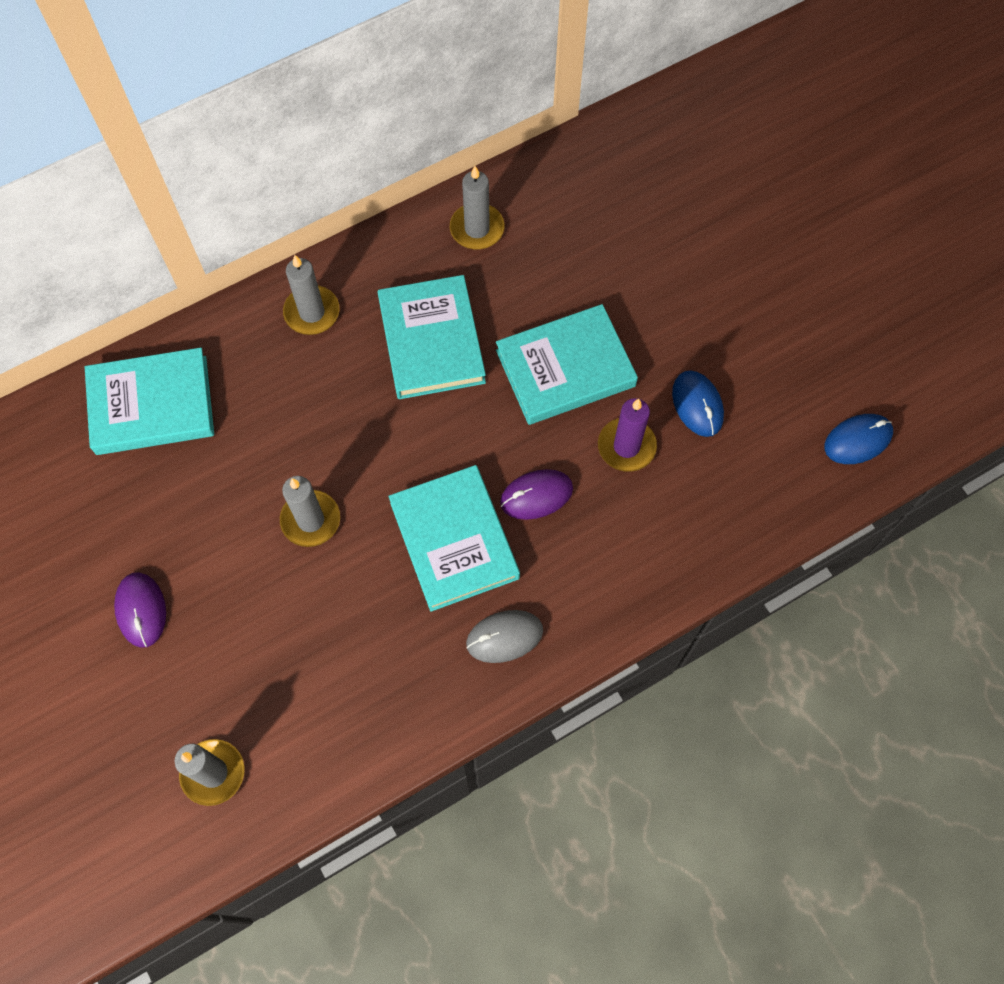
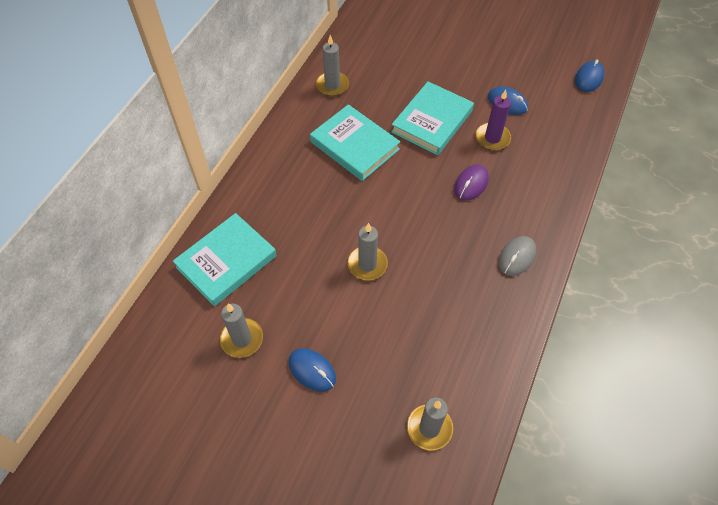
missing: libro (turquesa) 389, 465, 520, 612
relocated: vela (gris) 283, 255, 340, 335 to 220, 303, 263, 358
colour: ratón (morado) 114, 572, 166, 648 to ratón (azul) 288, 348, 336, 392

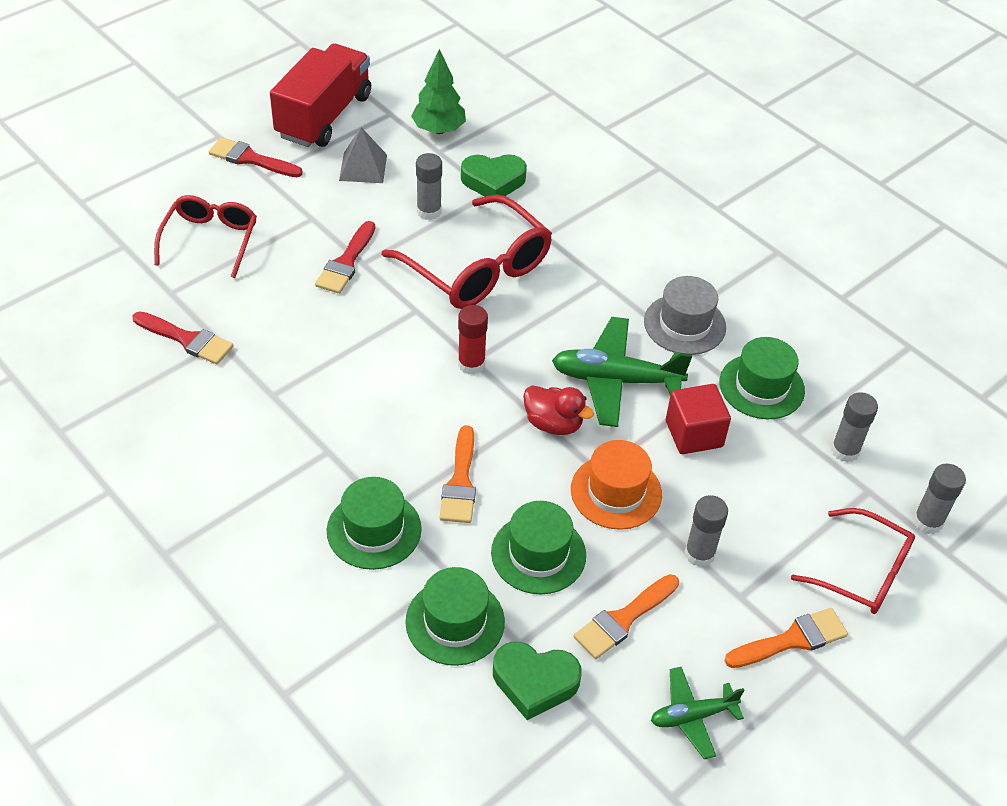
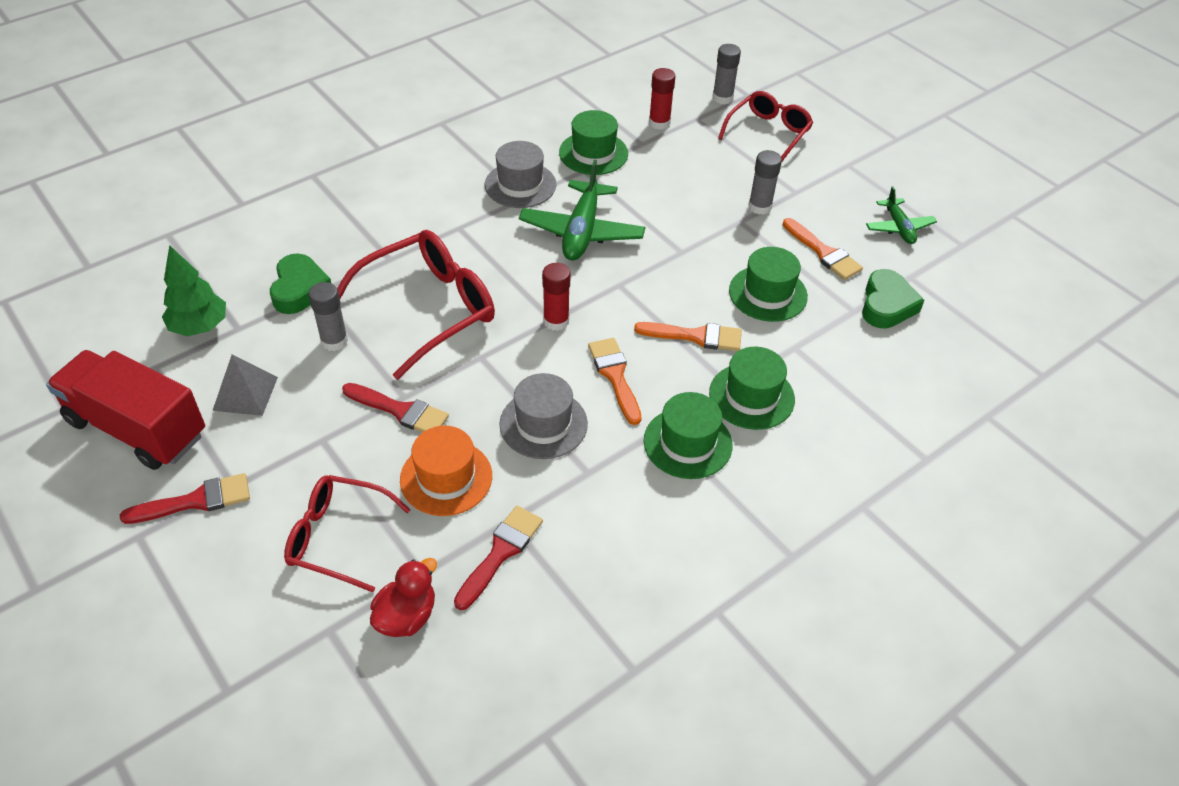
missing: cubo (rojo) 666, 384, 731, 454
appeared: sombrero (gris) 500, 373, 588, 459
relocated: pato (rojo) 523, 385, 594, 435 to 370, 558, 437, 637; sombrero (naranja) 571, 440, 662, 530 to 400, 426, 492, 516; pincel (naranja) 725, 608, 848, 668 to 588, 338, 641, 425; sombrero (verde) 405, 567, 505, 666 to 644, 392, 733, 479
colour: barra de pegamento (gris) 831, 392, 878, 463 to barra de pegamento (rojo) 649, 68, 676, 130
spun: pincel (rojo) 209, 137, 303, 177 = 120, 473, 250, 524 135 degrees counterclockwise

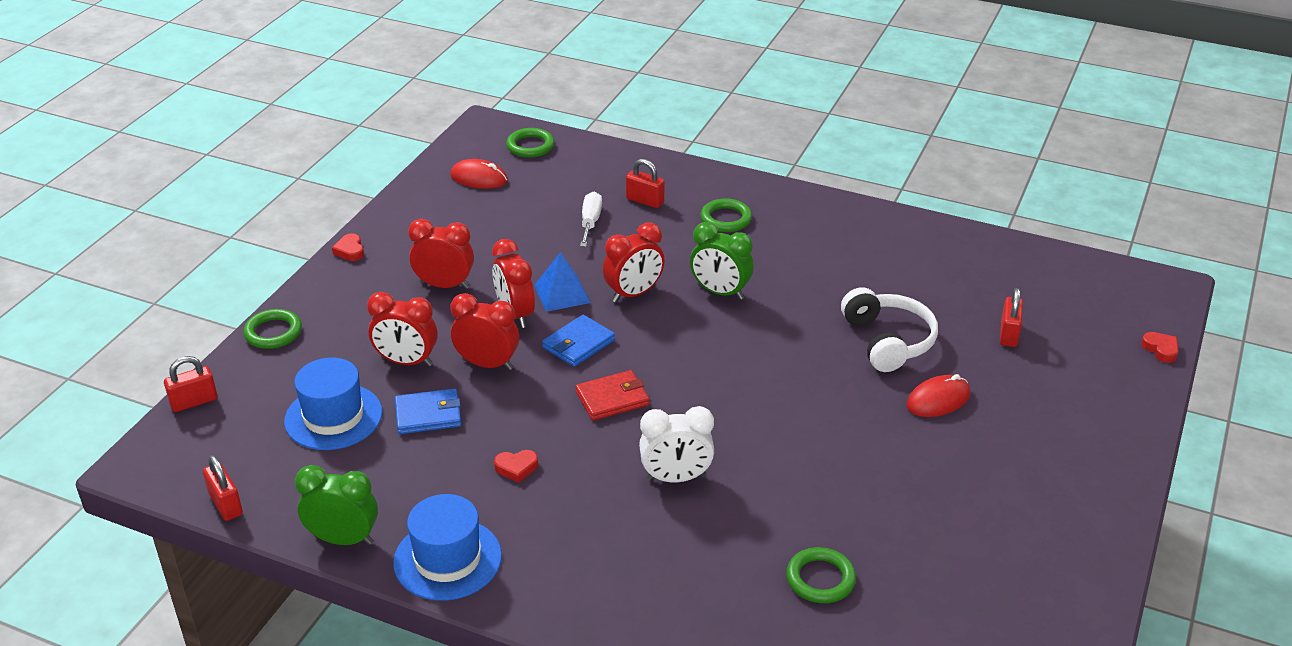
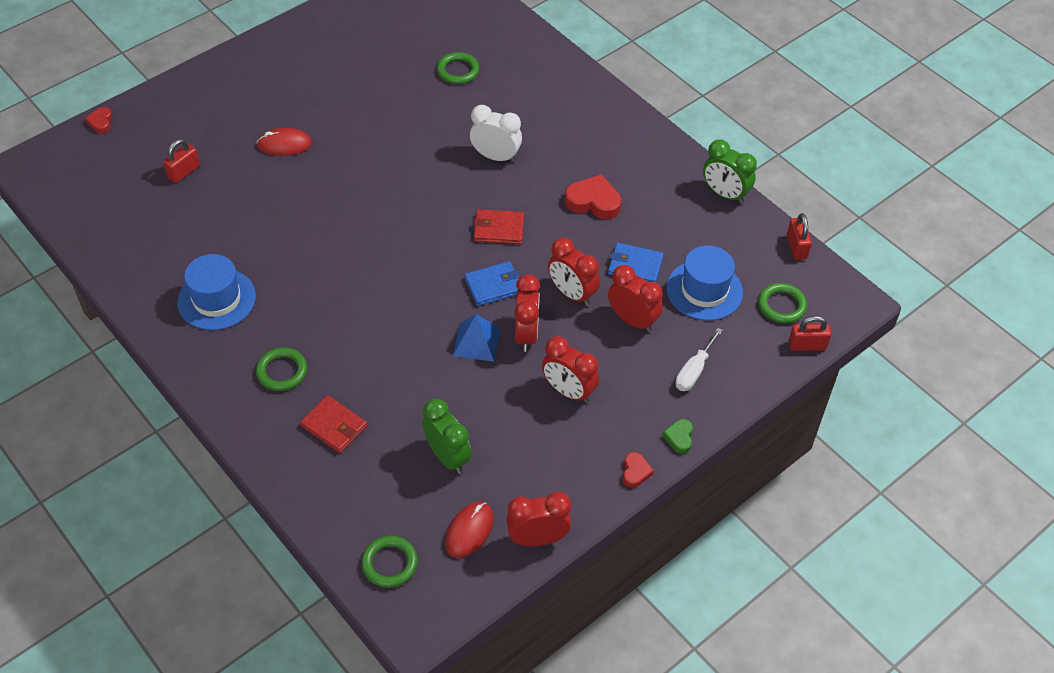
missing: auriculares (blanco) 841, 287, 938, 372
appeared: corazón (verde) 662, 419, 693, 454
relocated: sombrero (azul) 393, 494, 502, 601 to 178, 254, 256, 330; despertador (verde) 690, 222, 754, 300 to 422, 399, 471, 474; despertador (rojo) 603, 222, 665, 302 to 506, 492, 571, 546; destornillador (blanco) 580, 192, 602, 247 to 676, 328, 723, 391; anillo (verde) 243, 309, 302, 349 to 758, 283, 807, 324
exchanged: candado (rojo) 626, 159, 665, 208 to cartera (rojo) 300, 395, 367, 453
spun: ratón (rojo) 450, 159, 508, 189 = 445, 502, 494, 558 75 degrees clockwise
size: corazón (rojo) 494, 450, 538, 483 = 565, 174, 621, 219 x1.81

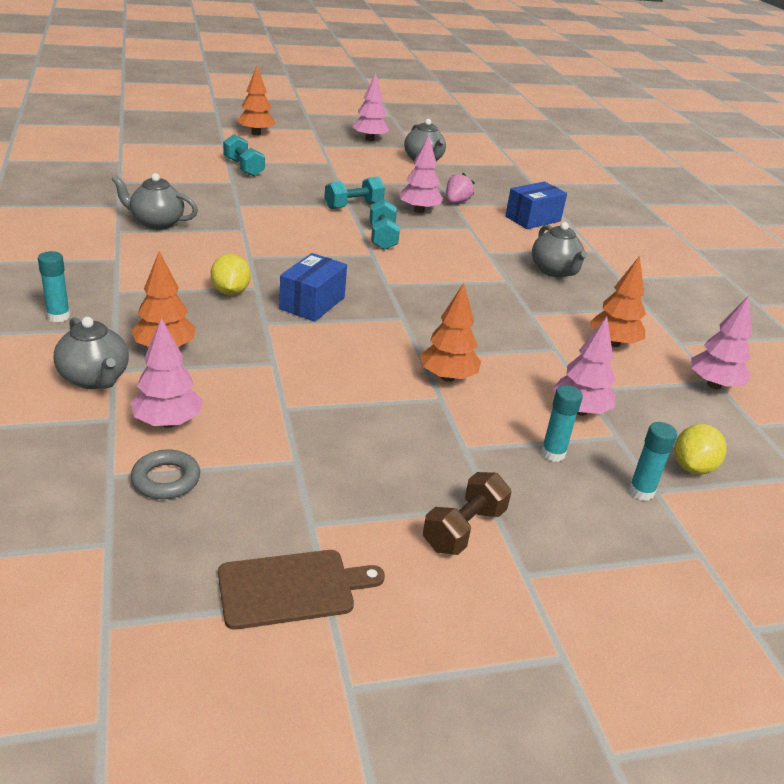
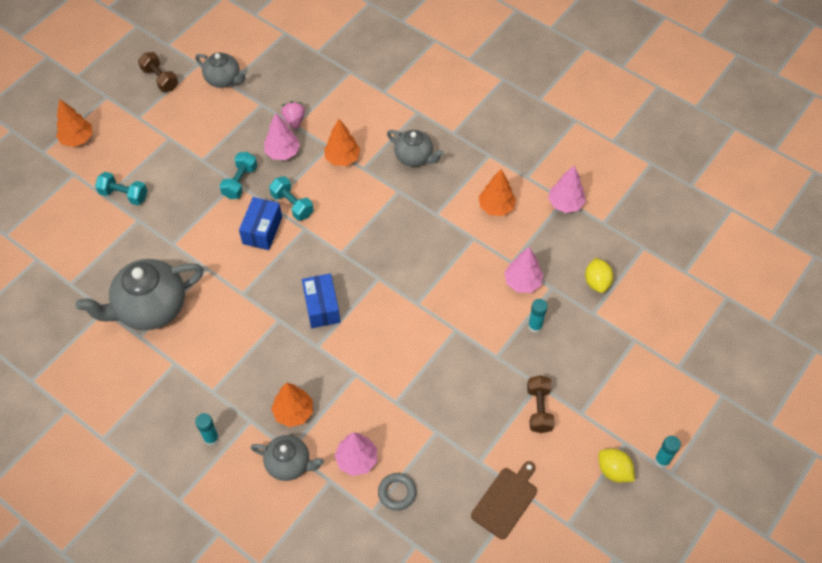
relocated: caja (azul) 505, 181, 567, 229 to 239, 197, 282, 250; árbol (naranja) 420, 283, 481, 382 to 324, 119, 360, 166; limón (amarillo) 211, 254, 251, 295 to 599, 449, 635, 483; barra de pegamento (turquesa) 629, 422, 677, 501 to 655, 436, 681, 468
exchanged: árbol (rosa) 352, 73, 389, 141 to mancuerna (marrón) 138, 52, 178, 92
size: tetera (gris) 111, 173, 198, 230 = 76, 259, 204, 330 x1.74

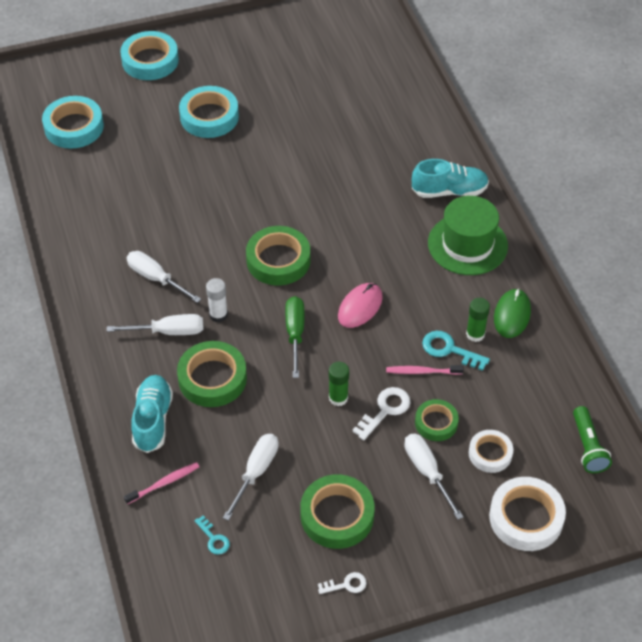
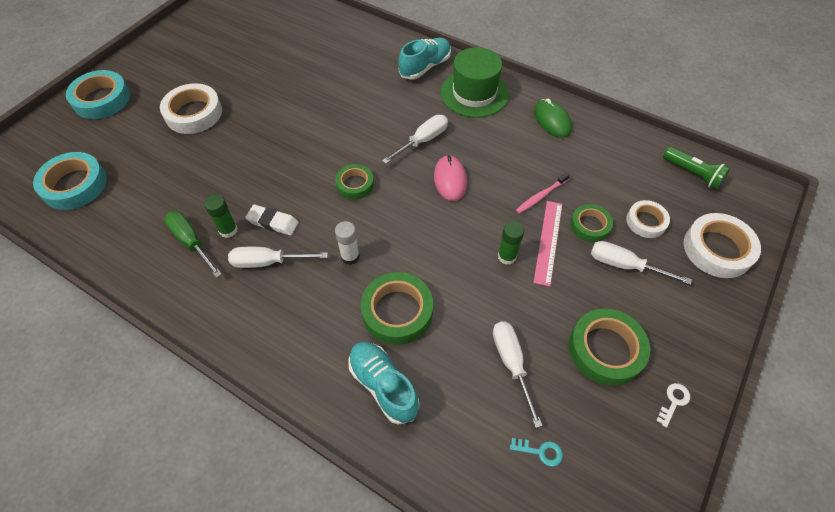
missing: cepillo de dientes (rosa) 124, 462, 199, 504; llave (turquesa) 422, 331, 490, 371
appeared: goma de borrar (blanco) 245, 205, 299, 236
relocated: destornillador (verde) 285, 296, 304, 378 to 165, 211, 222, 278; barra de pegamento (verde) 466, 298, 490, 342 to 204, 194, 238, 238; destornillador (blanco) 107, 314, 203, 335 to 382, 115, 448, 164
exchanged: llave (blanco) 352, 387, 410, 440 to regla (rosa) 533, 201, 562, 287
colour: cinta adhesiva (turquesa) 179, 86, 239, 138 to cinta adhesiva (blanco) 160, 83, 222, 134
size: cinta adhesiva (verde) 246, 226, 310, 285 = 335, 164, 374, 199 x0.61

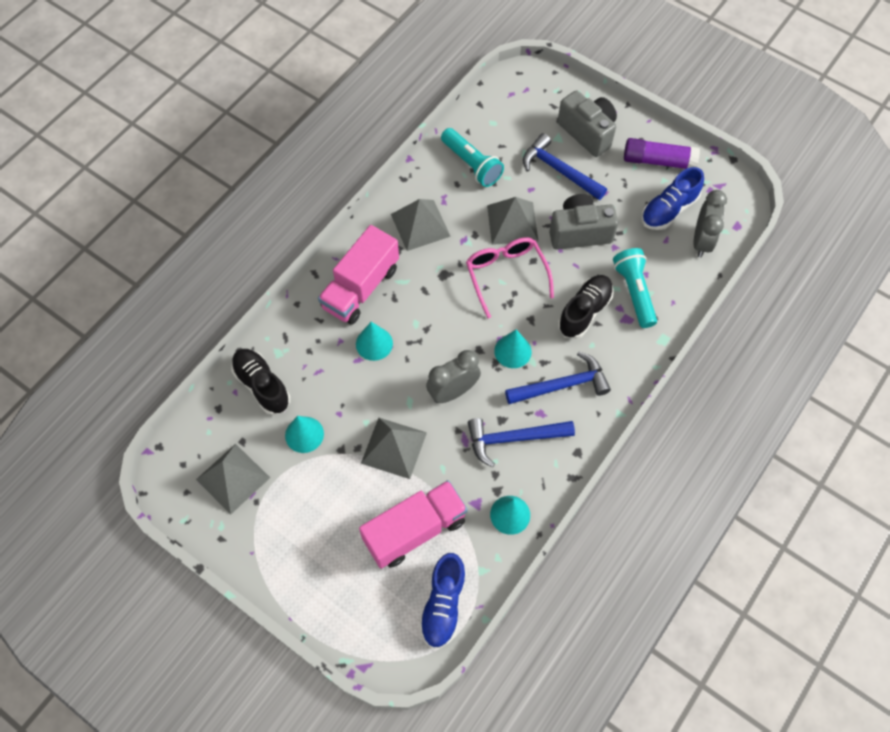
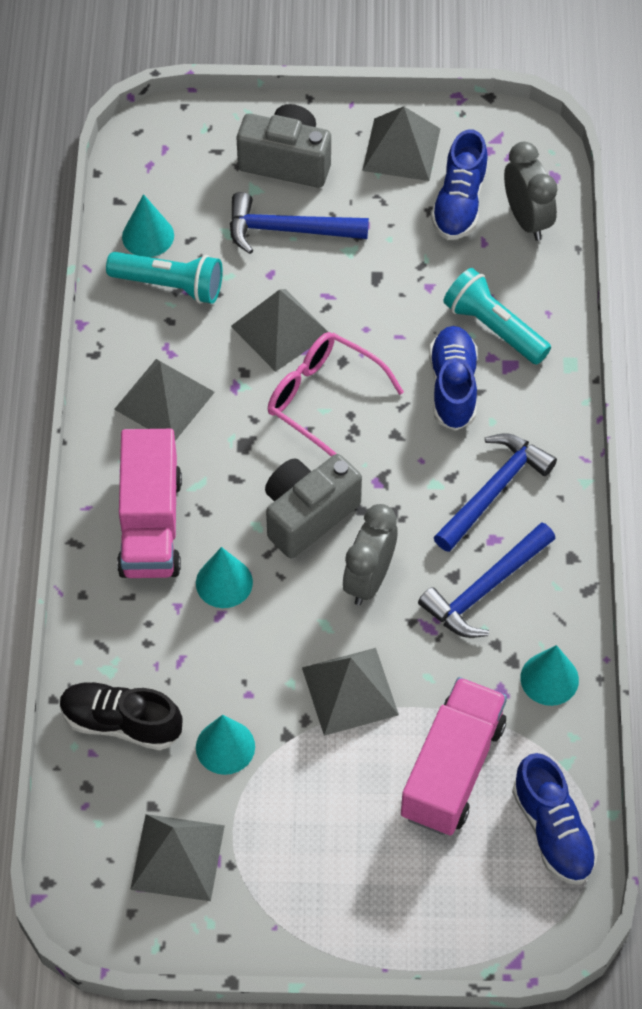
relocated: cono (turquesa) 494, 330, 532, 368 to 122, 194, 174, 257; cámara (gris) 549, 194, 618, 250 to 265, 454, 362, 558
exchanged: barra de pegamento (morado) 624, 138, 700, 169 to pirámide (gris) 362, 106, 441, 181
colour: zapato (negro) 558, 275, 614, 339 to zapato (azul) 429, 326, 478, 431

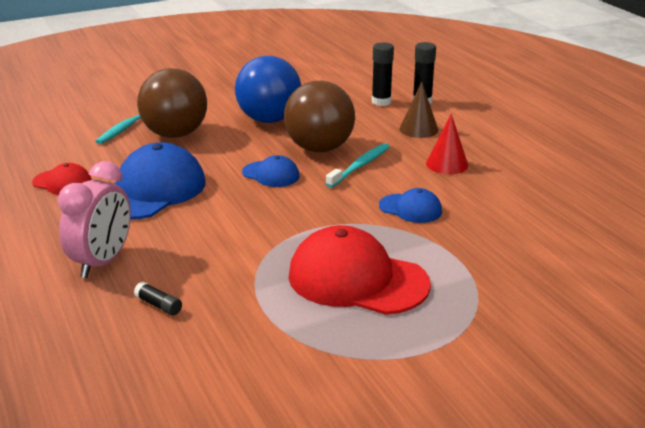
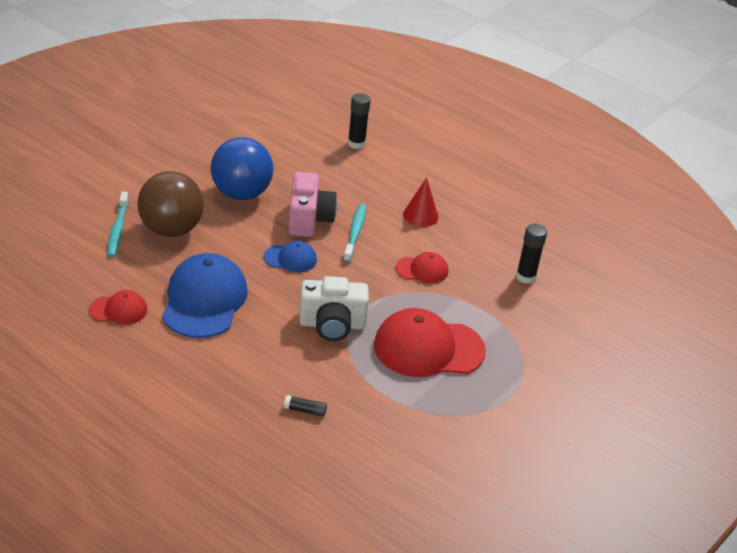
missing: despertador (rosa) 58, 161, 131, 278; cono (marrón) 399, 82, 438, 138
appeared: cámara (blanco) 299, 276, 369, 341
relocated: barra de pegamento (negro) 372, 42, 394, 106 to 516, 223, 547, 284
exchanged: pelota (marrón) 284, 81, 355, 152 to cámara (rosa) 288, 172, 337, 237
colour: gorra (azul) 379, 188, 442, 223 to gorra (rojo) 396, 252, 448, 283

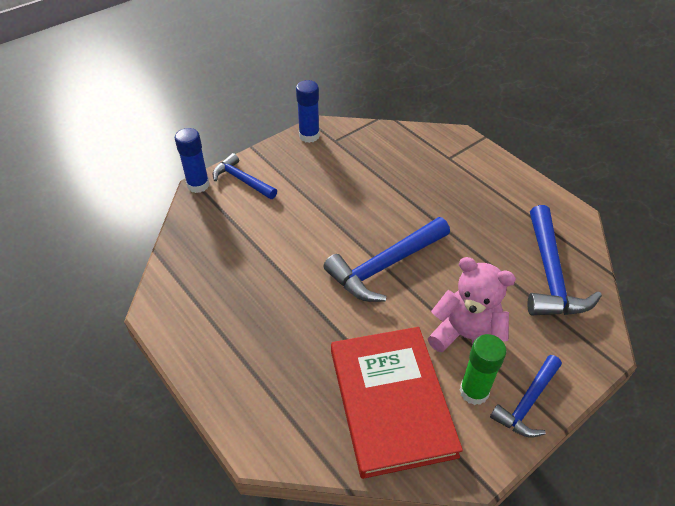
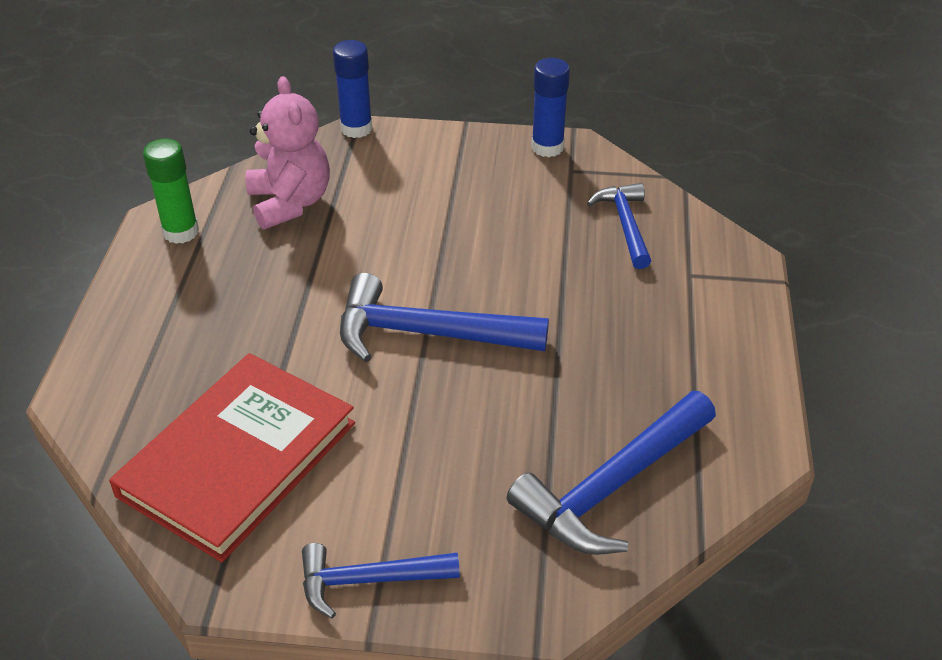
relocated: barra de pegamento (verde) 460, 334, 507, 405 to 143, 139, 199, 244; osito (rosa) 428, 257, 516, 352 to 246, 76, 330, 229; martillo (azul) 213, 153, 277, 199 to 587, 183, 651, 269

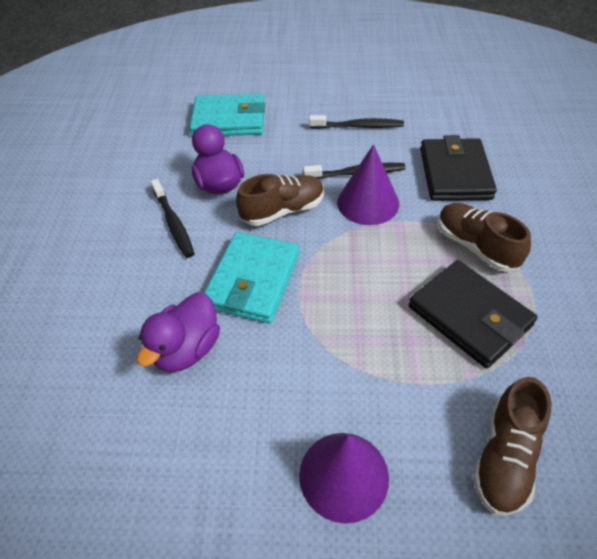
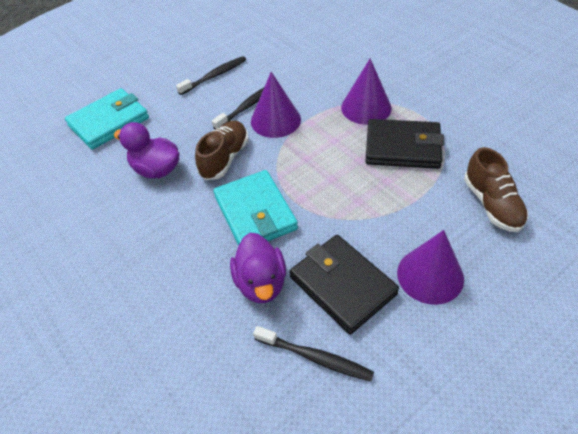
relocated: cepillo de dientes (negro) 151, 179, 194, 258 to 253, 326, 374, 382; cartera (negro) 420, 135, 497, 201 to 290, 235, 399, 334
exchanged: zapato (marrón) 438, 203, 531, 272 to cono (morado) 341, 58, 392, 125

